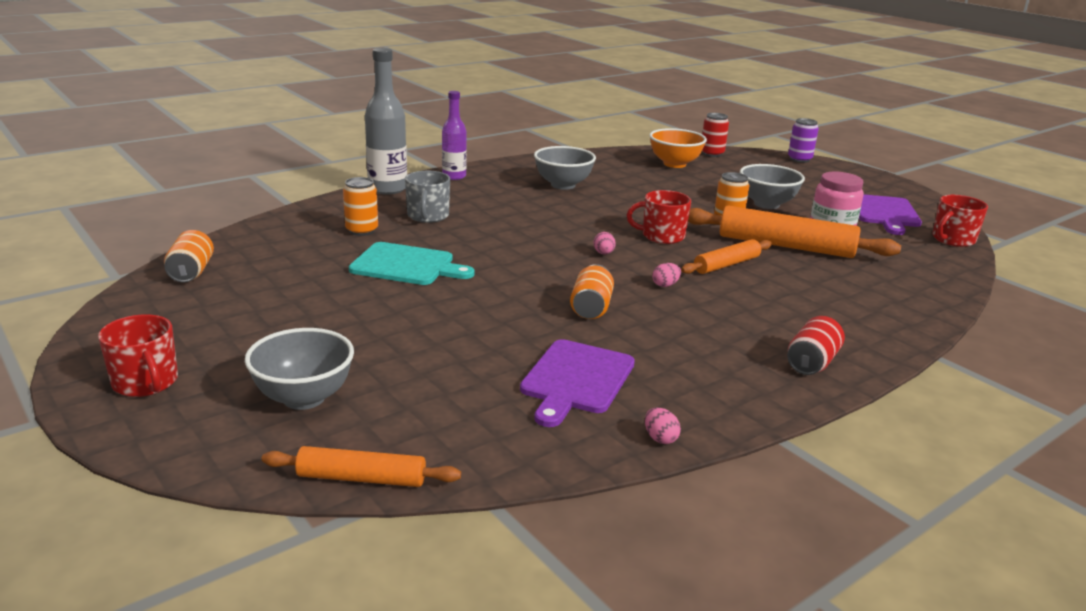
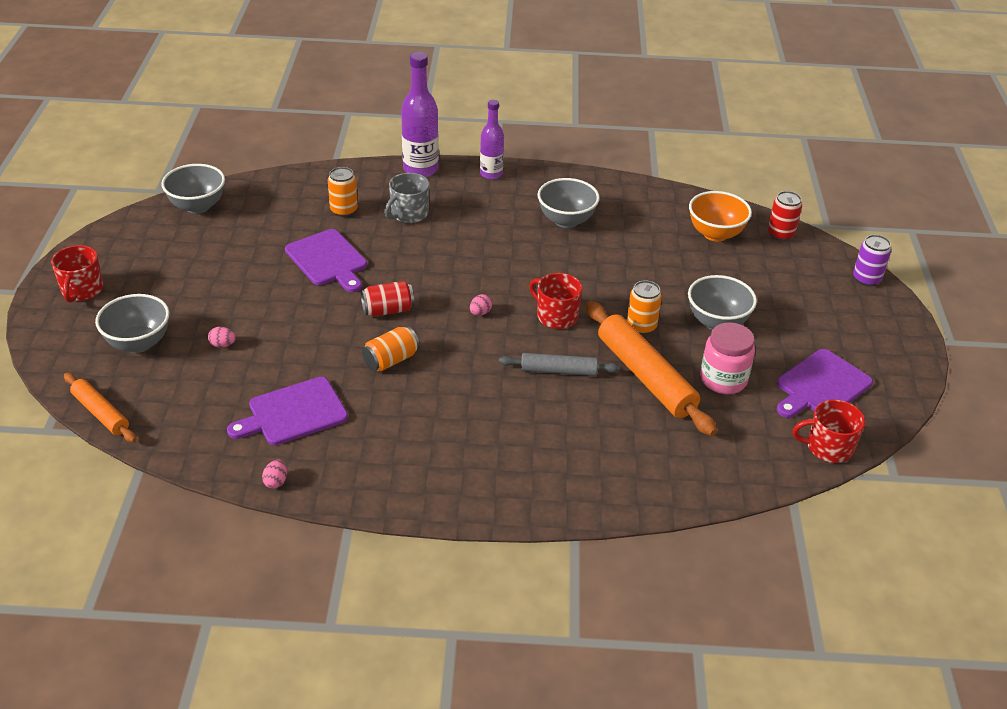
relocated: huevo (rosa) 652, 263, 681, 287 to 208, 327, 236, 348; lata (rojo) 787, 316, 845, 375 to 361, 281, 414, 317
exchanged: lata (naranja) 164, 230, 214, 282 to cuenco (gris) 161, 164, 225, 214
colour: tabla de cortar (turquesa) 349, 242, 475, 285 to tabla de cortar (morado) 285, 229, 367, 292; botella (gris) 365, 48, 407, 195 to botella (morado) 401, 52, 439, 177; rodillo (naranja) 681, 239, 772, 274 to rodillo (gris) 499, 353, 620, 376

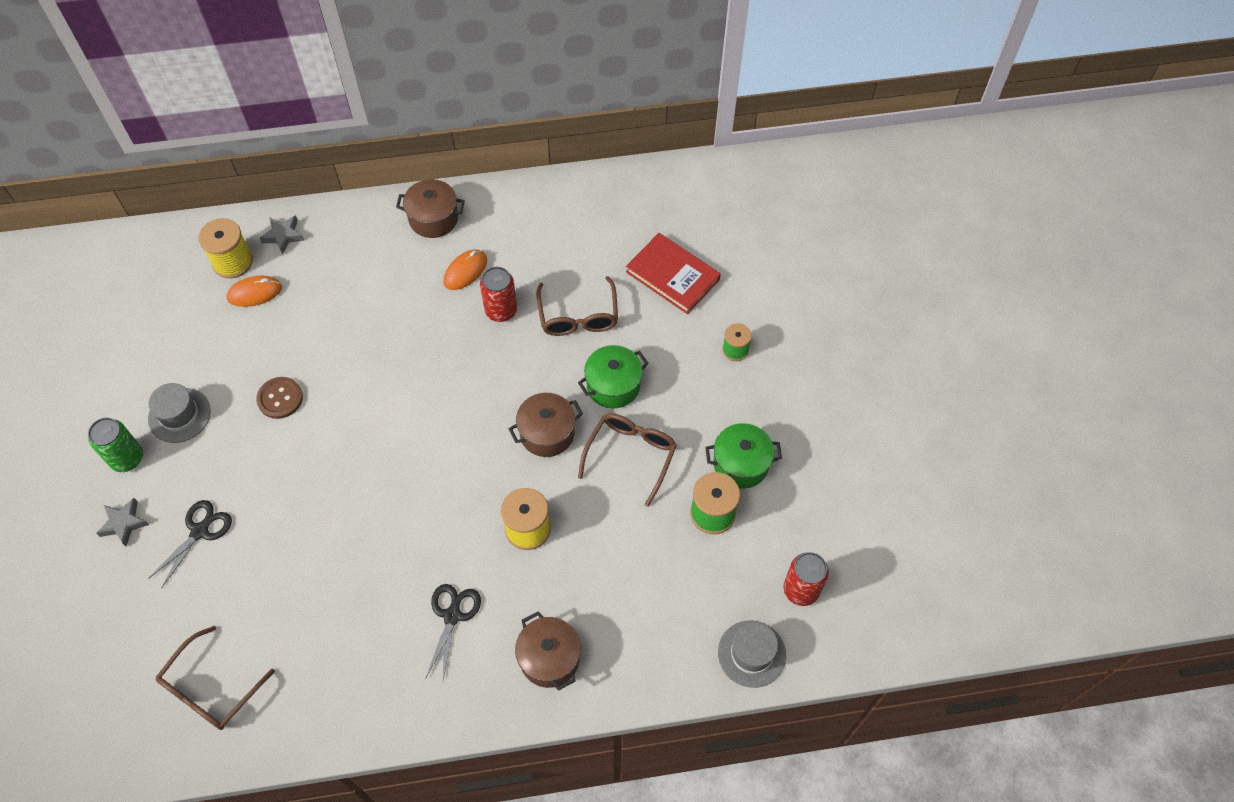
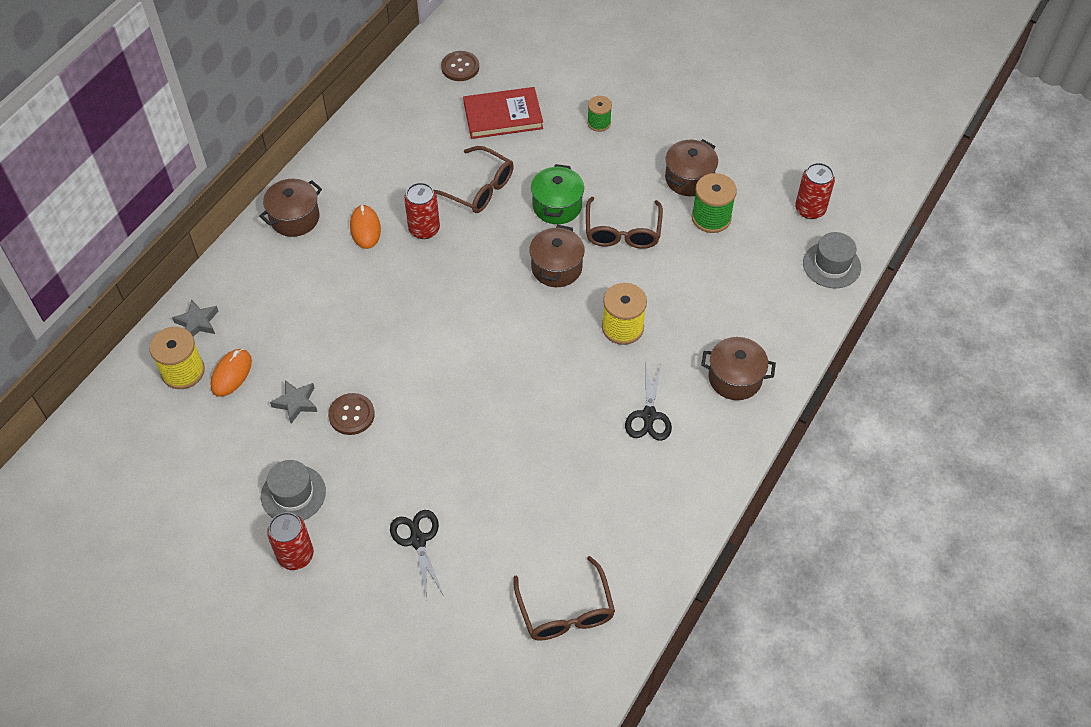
appeared: botón (marrón) 441, 51, 479, 81
relocated: estrella (gris) 96, 498, 149, 546 to 270, 380, 317, 424
colour: lata (verde) 88, 418, 143, 472 to lata (rojo) 267, 512, 314, 570; olla (verde) 705, 423, 782, 489 to olla (marrón) 665, 139, 718, 196
spun: gafas (marrón) 578, 413, 677, 507 = 586, 197, 663, 249 150 degrees counterclockwise; tijeras (negro) 425, 584, 481, 680 = 625, 365, 672, 441 135 degrees counterclockwise

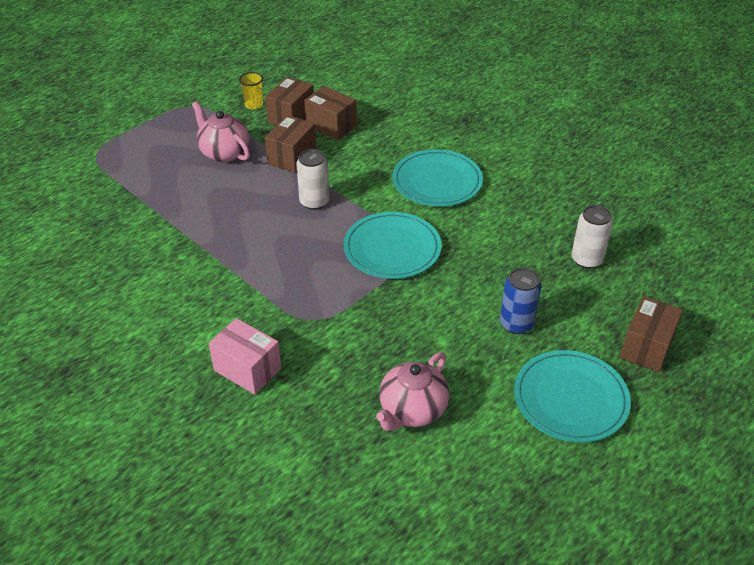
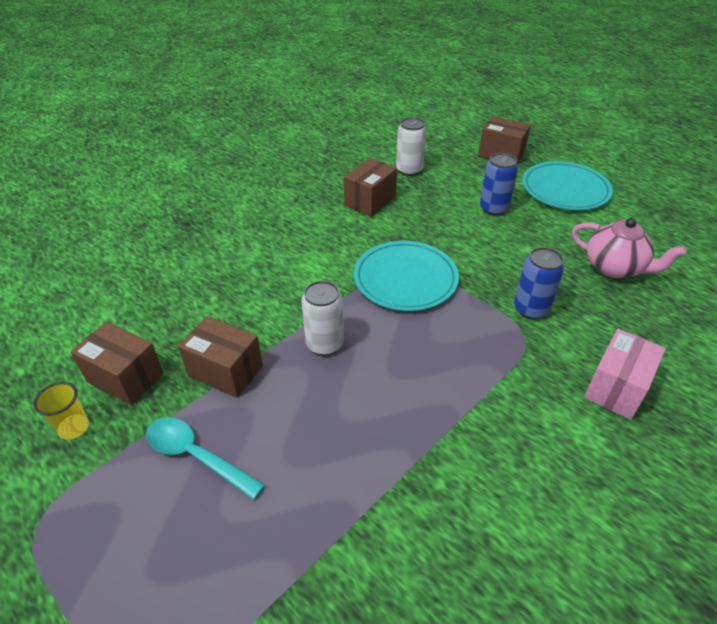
missing: plato (turquesa) 392, 149, 483, 207
appeared: lata (azul) 514, 247, 564, 319
relocated: caja (marrón) 304, 86, 357, 140 to 344, 158, 397, 217
exchanged: tetera (rosa) 192, 101, 250, 162 to cuchara (turquesa) 146, 417, 265, 500

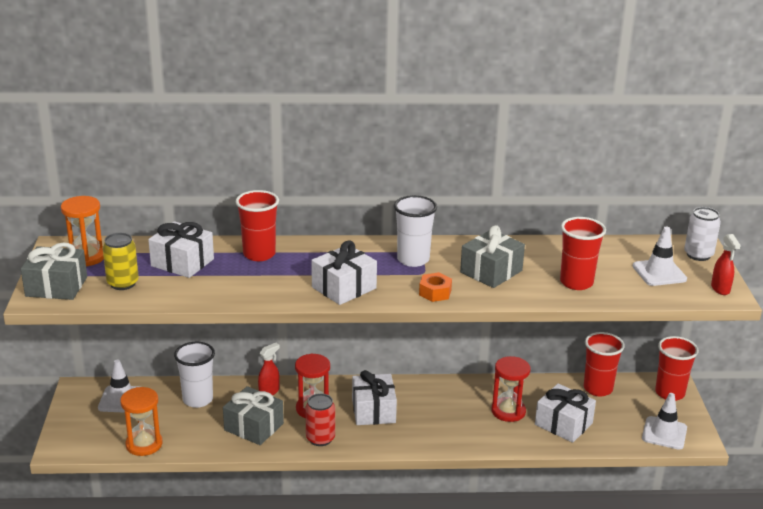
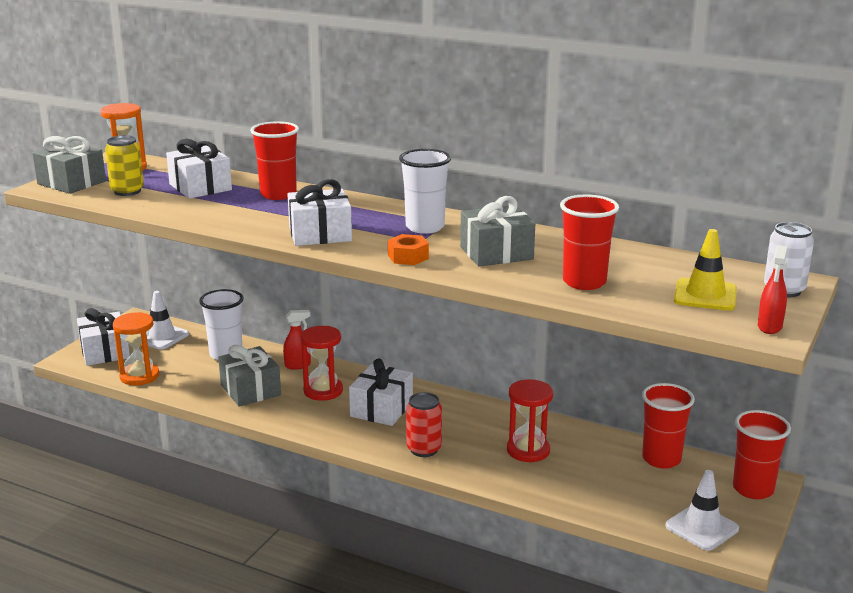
relocated: regalo (blanco) 535, 383, 596, 443 to 77, 308, 130, 366; lata (rojo) 305, 393, 335, 446 to 406, 392, 442, 457
colour: cono de tráfico (blanco) 633, 227, 687, 286 to cono de tráfico (amarillo) 674, 229, 737, 311

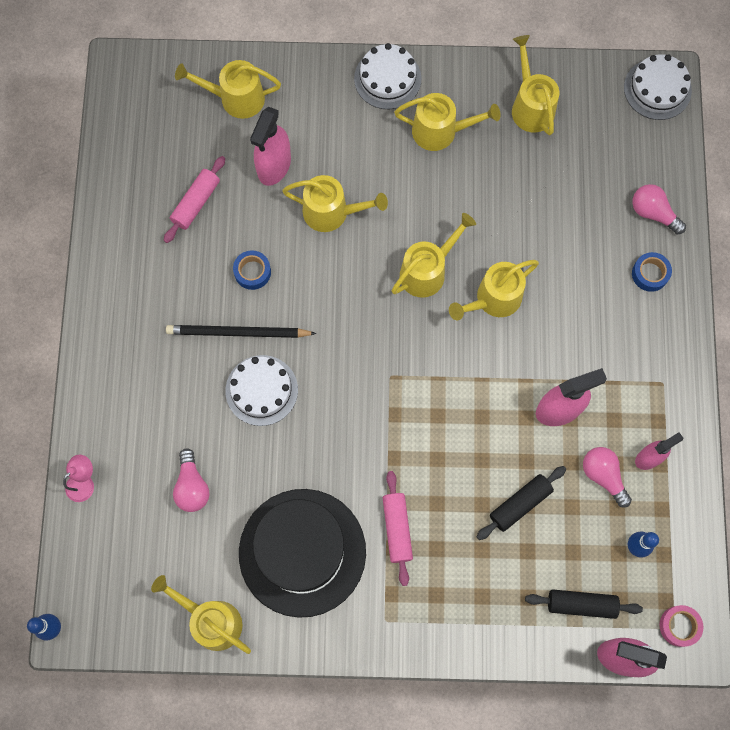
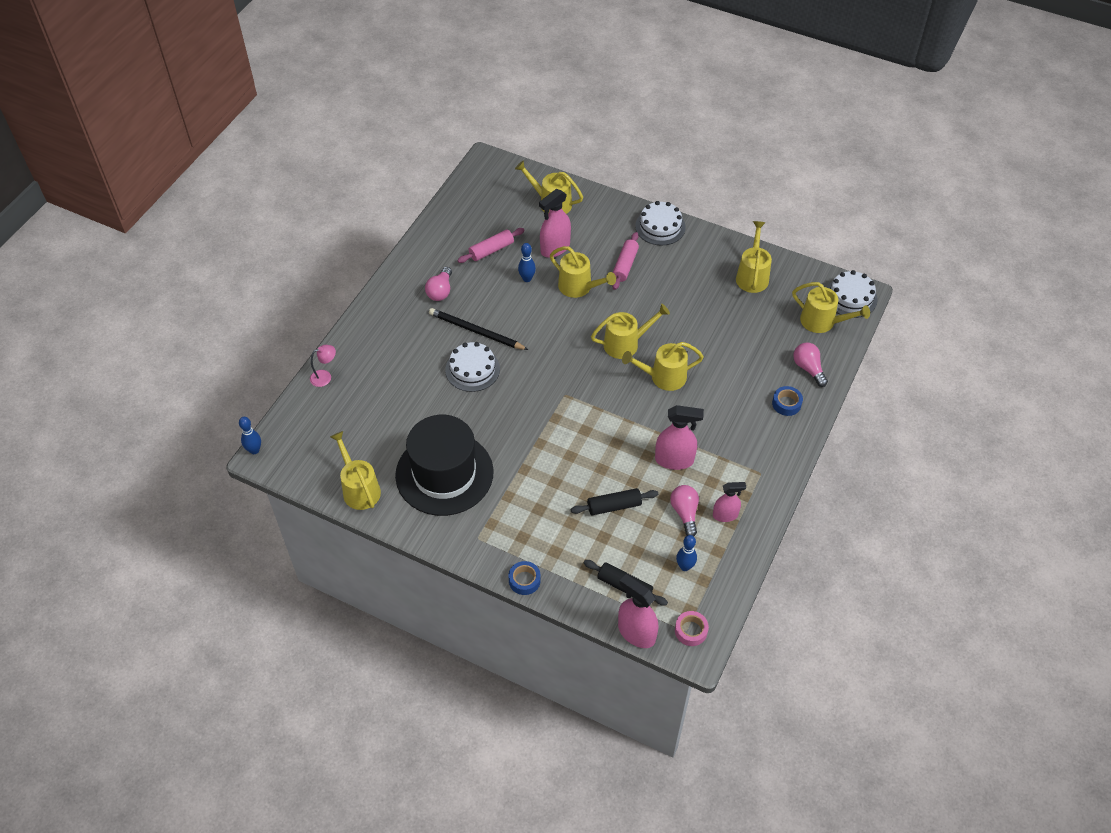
appeared: bolo (azul) 518, 243, 536, 282
relocated: bombilla (rosa) 173, 448, 209, 512 to 425, 267, 452, 301; cinta adhesiva (azul) 233, 250, 271, 290 to 509, 561, 541, 595; rodillo (rosa) 383, 471, 413, 586 to 612, 232, 639, 290; regadera (amarillo) 394, 93, 501, 151 to 792, 282, 870, 333

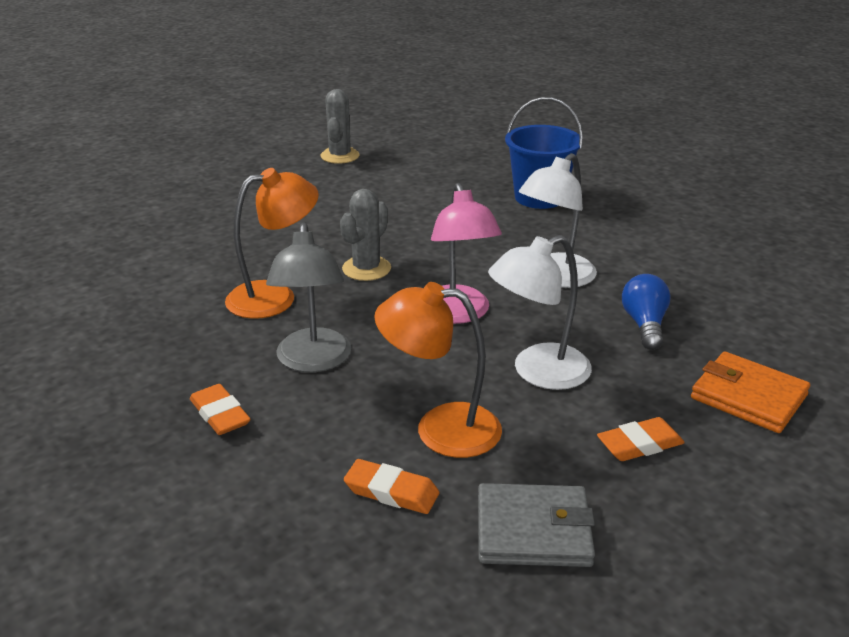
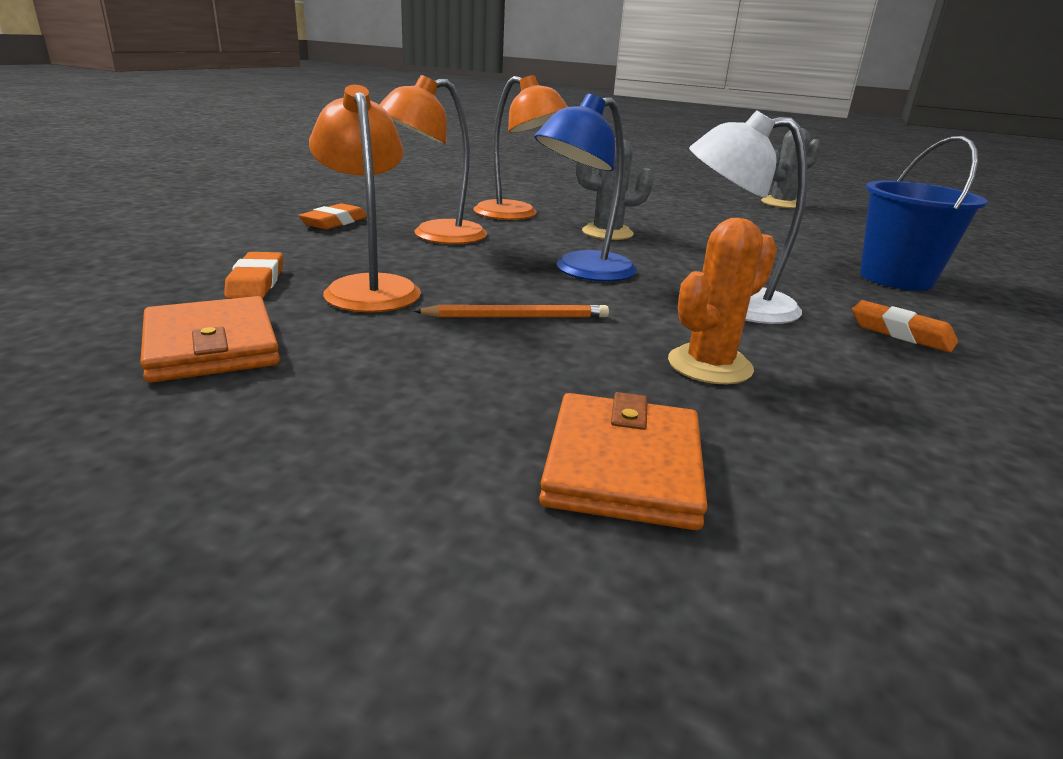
relocated: goma de borrar (naranja) 597, 417, 685, 461 to 852, 300, 958, 352
exchanged: lámpara (blanco) 488, 235, 592, 390 to lápiz (naranja) 414, 305, 609, 318; bombilla (azul) 622, 274, 671, 350 to cactus (naranja) 668, 218, 777, 384
colour: cartera (gris) 478, 483, 595, 567 to cartera (naranja) 140, 296, 280, 383; lámpara (gris) 266, 222, 351, 372 to lámpara (naranja) 379, 75, 487, 244; lámpara (rosa) 431, 183, 502, 324 to lámpara (azul) 534, 94, 637, 282

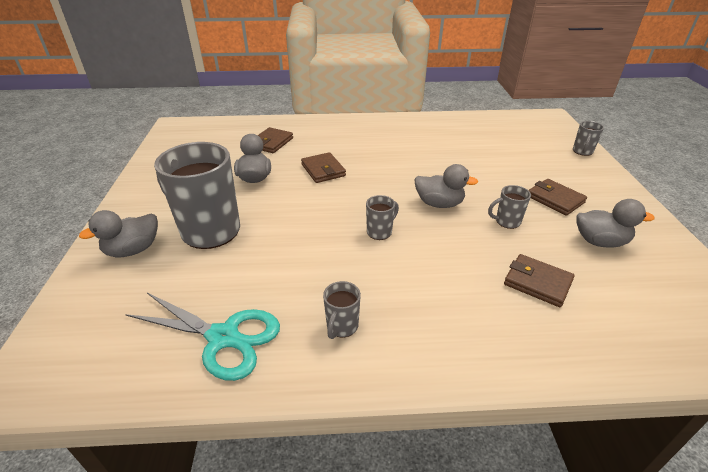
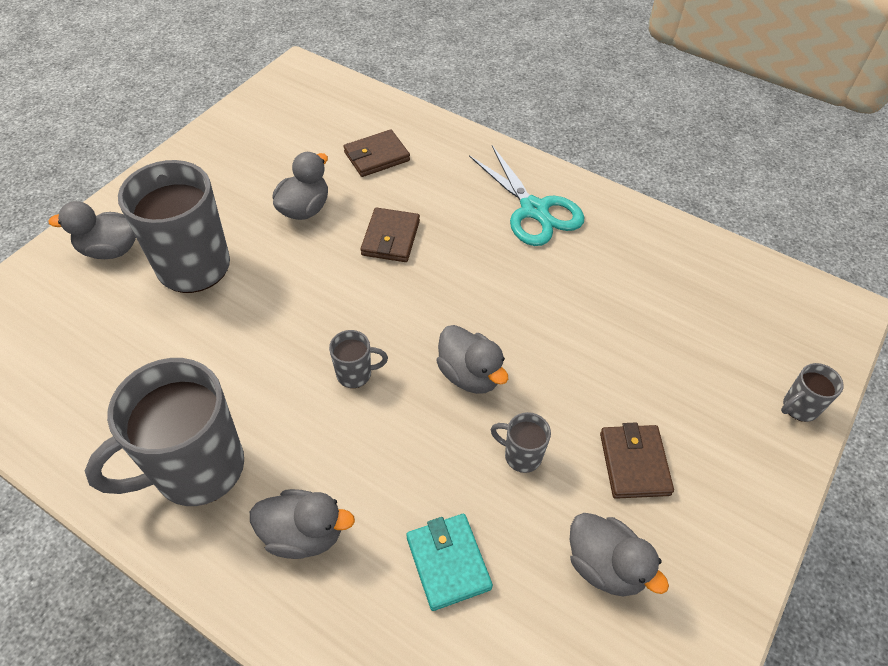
appeared: pato (gris) 250, 489, 355, 559
relocated: tijeras (turquesa) 125, 293, 280, 381 to 469, 145, 584, 246
colour: cartera (marrón) 504, 254, 575, 307 to cartera (turquesa) 407, 514, 493, 611
size: taza (gris) 323, 281, 361, 339 = 85, 358, 244, 506 x2.31

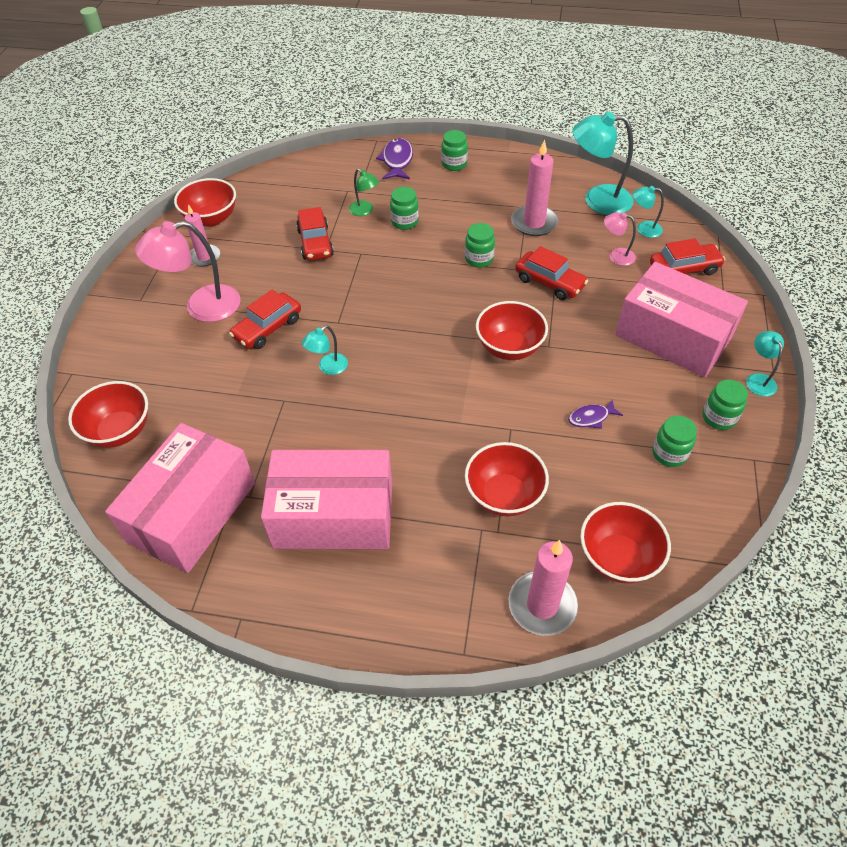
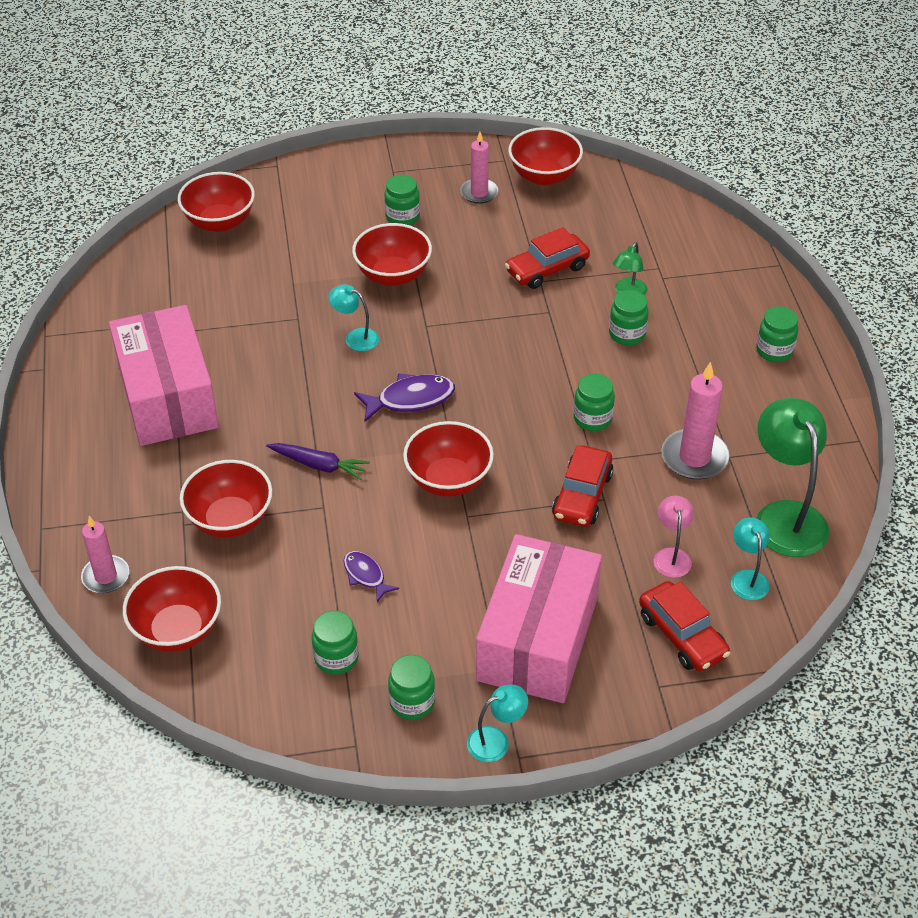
missing: caja (rosa) 105, 423, 255, 573
appeared: zanahoria (morado) 266, 443, 370, 480
relocated: pez (morado) 376, 138, 413, 179 to 354, 373, 455, 422
exchanged: coche (rojo) 229, 290, 301, 349 to cuenco (rojo) 352, 223, 432, 286; lámpara (rosa) 135, 221, 241, 322 to tarro (verde) 385, 175, 420, 225
colour: lámpara (turquesa) 572, 111, 634, 215 to lámpara (verde) 756, 398, 829, 557
size: vela (rosa) 509, 540, 578, 636 = 81, 516, 129, 593 x0.66

